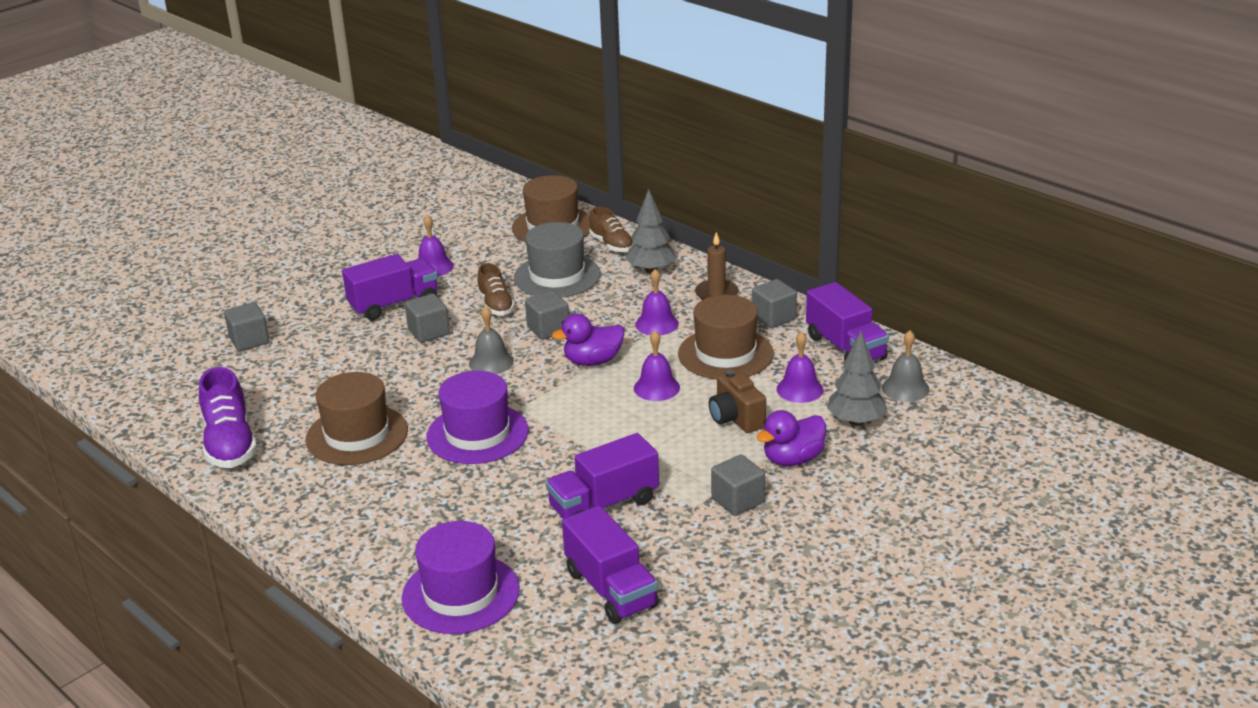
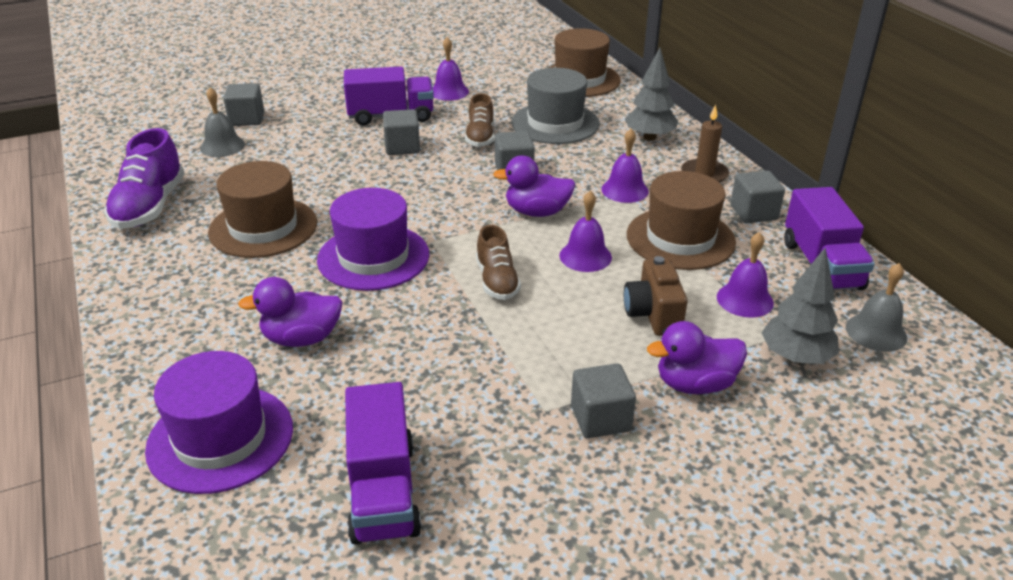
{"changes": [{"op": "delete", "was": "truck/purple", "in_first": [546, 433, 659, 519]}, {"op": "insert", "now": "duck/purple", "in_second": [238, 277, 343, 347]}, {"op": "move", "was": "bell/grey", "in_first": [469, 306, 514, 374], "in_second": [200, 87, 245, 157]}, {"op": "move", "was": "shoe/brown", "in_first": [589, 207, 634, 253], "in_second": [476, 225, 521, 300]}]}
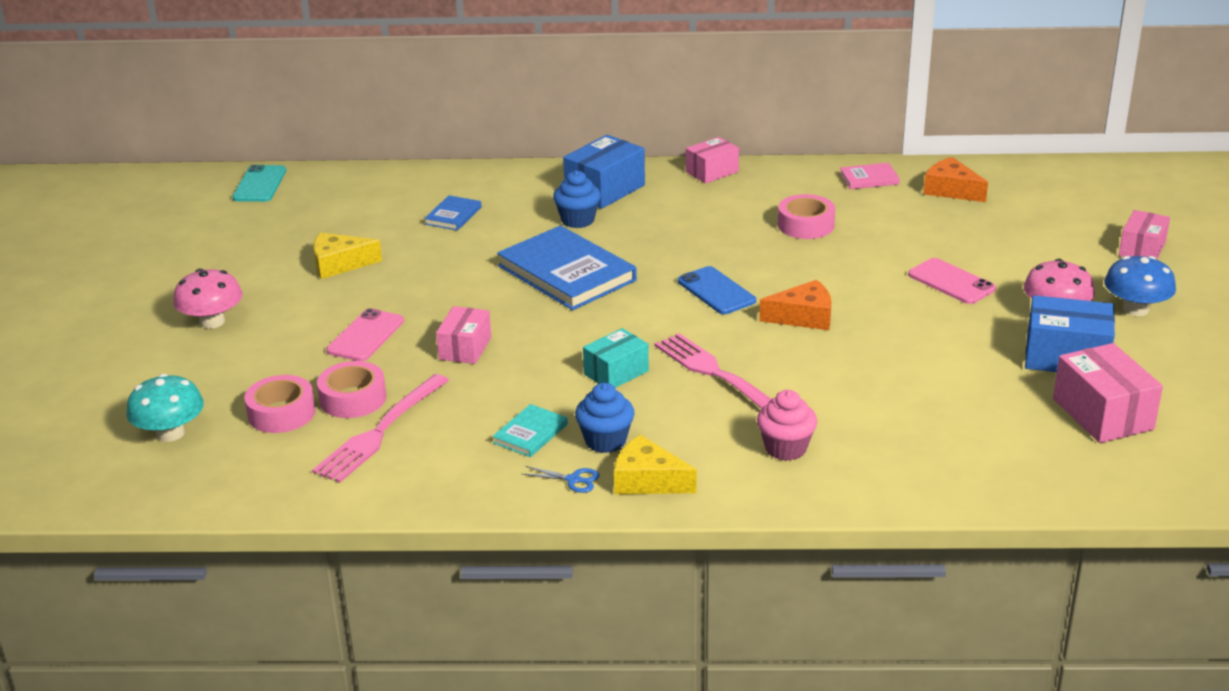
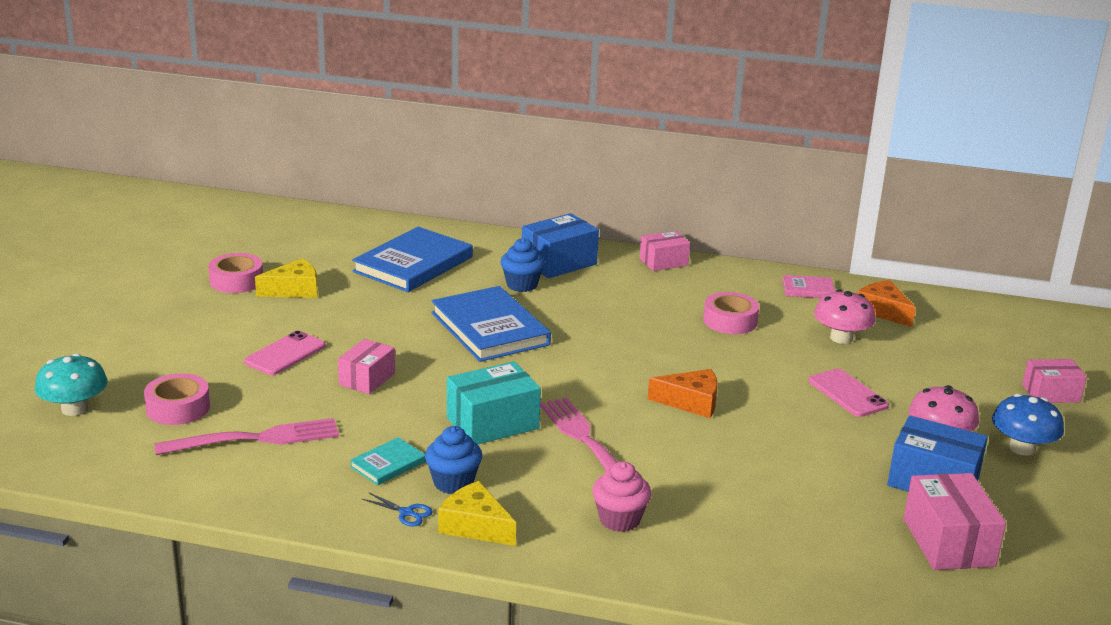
{"changes": [{"op": "delete", "was": "phone/turquoise", "in_first": [232, 165, 286, 202]}, {"op": "delete", "was": "phone/blue", "in_first": [678, 266, 756, 314]}, {"op": "move", "was": "mushroom/pink", "in_first": [173, 268, 243, 329], "in_second": [814, 289, 876, 344]}, {"op": "move", "was": "tape/pink", "in_first": [317, 361, 386, 418], "in_second": [208, 253, 263, 293]}, {"op": "rotate", "was": "fork/pink", "in_first": [312, 374, 449, 483], "in_second": [154, 418, 339, 455], "clockwise": -150}, {"op": "rotate", "was": "cheese/yellow", "in_first": [313, 232, 382, 279], "in_second": [255, 258, 318, 298], "clockwise": 150}, {"op": "rotate", "was": "box/pink", "in_first": [1119, 210, 1170, 260], "in_second": [1022, 359, 1087, 403], "clockwise": 45}, {"op": "resize", "was": "book/blue", "in_first": [424, 195, 482, 231], "in_second": [352, 227, 473, 292], "ratio": 2.11}, {"op": "resize", "was": "box/turquoise", "in_first": [583, 328, 649, 388], "in_second": [447, 361, 541, 445], "ratio": 1.52}]}
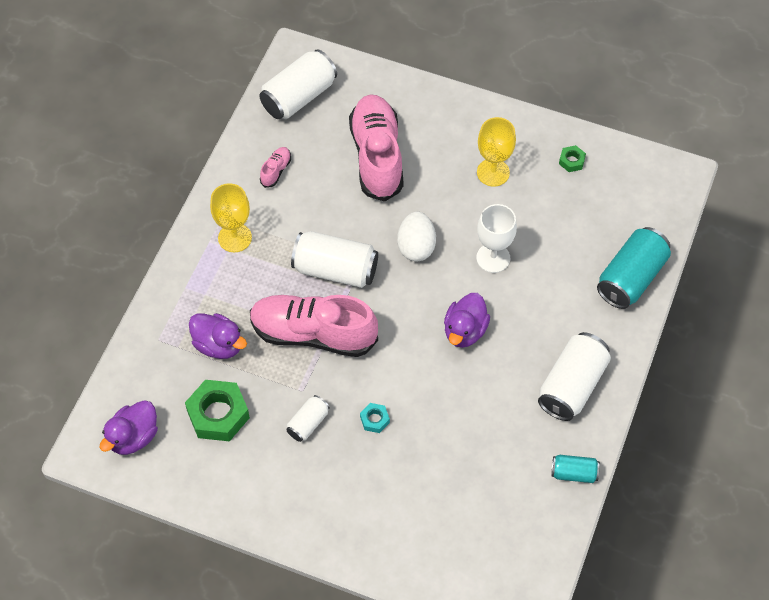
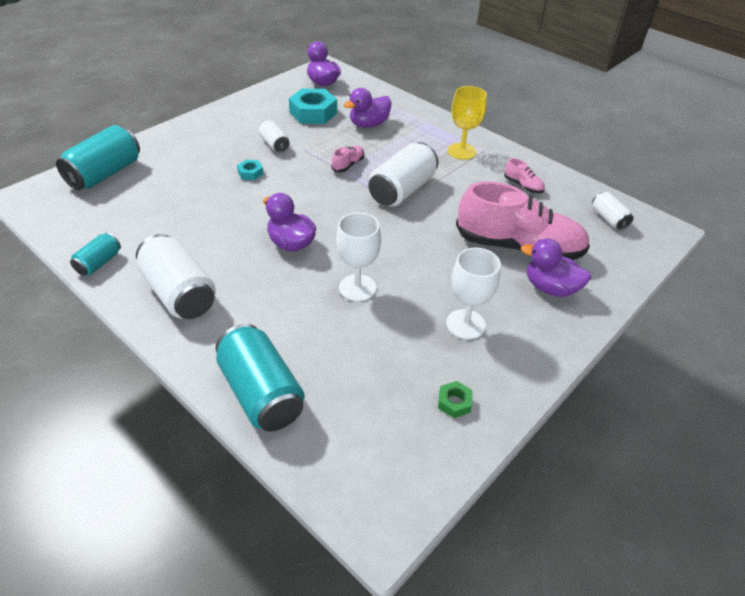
{"changes": [{"op": "delete", "was": "egg/white", "in_first": [397, 211, 436, 261]}, {"op": "insert", "now": "can/turquoise", "in_second": [56, 125, 140, 191]}, {"op": "insert", "now": "duck/purple", "in_second": [521, 238, 592, 297]}, {"op": "recolor", "was": "nut/green", "now": "nut/turquoise", "in_first": [185, 380, 250, 441], "in_second": [289, 89, 337, 124]}, {"op": "recolor", "was": "goblet/yellow", "now": "goblet/white", "in_first": [477, 117, 516, 187], "in_second": [446, 248, 501, 340]}, {"op": "resize", "was": "shoe/pink", "in_first": [250, 295, 378, 357], "in_second": [332, 146, 364, 172], "ratio": 0.4}, {"op": "resize", "was": "can/white", "in_first": [259, 49, 337, 119], "in_second": [592, 192, 634, 230], "ratio": 0.53}]}
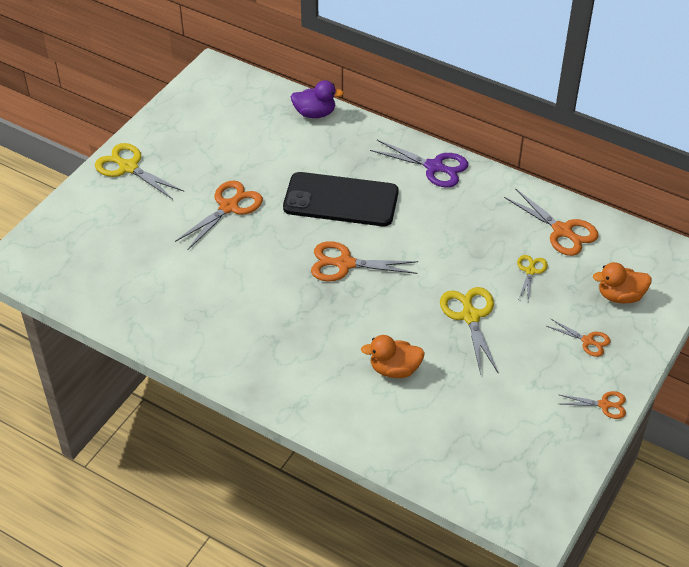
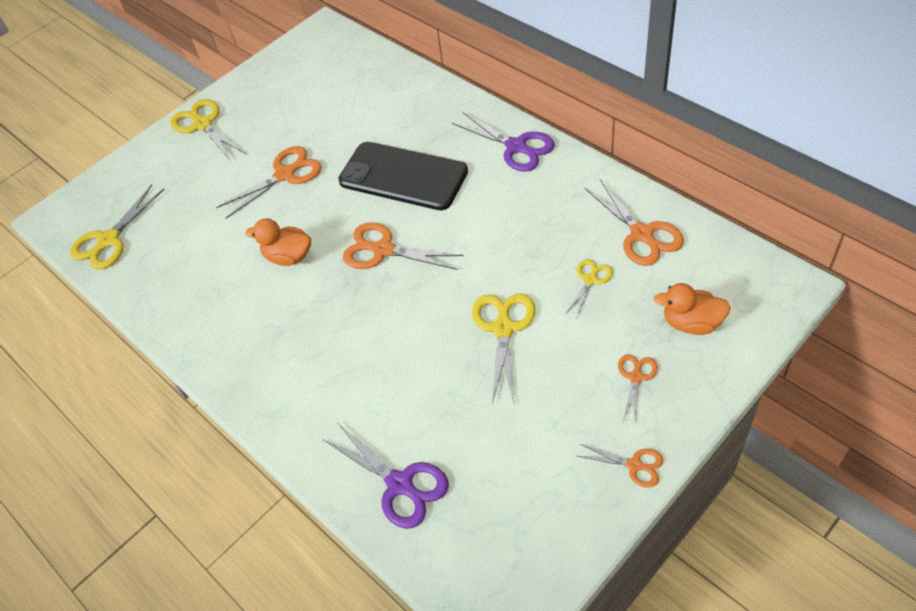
{"changes": [{"op": "delete", "was": "duck/purple", "in_first": [291, 80, 344, 118]}, {"op": "insert", "now": "scissors/yellow", "in_second": [70, 184, 164, 270]}, {"op": "insert", "now": "scissors/purple", "in_second": [322, 423, 449, 529]}, {"op": "move", "was": "duck/orange", "in_first": [361, 335, 425, 378], "in_second": [245, 218, 311, 266]}, {"op": "rotate", "was": "scissors/orange", "in_first": [547, 319, 610, 357], "in_second": [618, 354, 658, 423], "clockwise": -120}]}
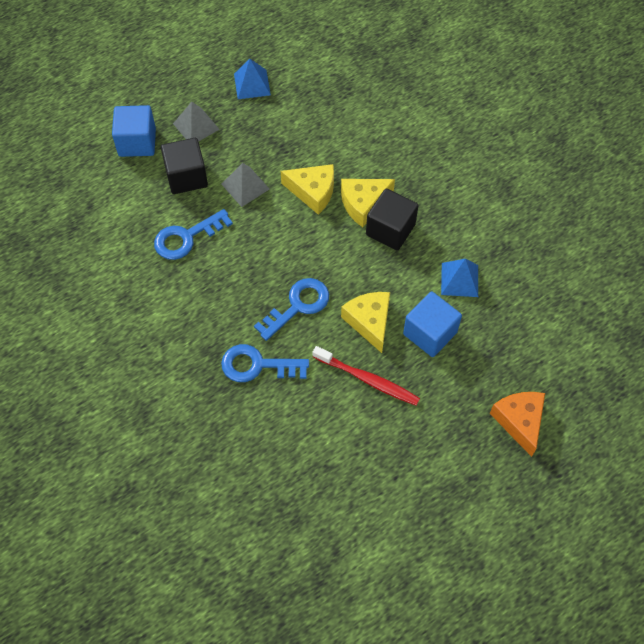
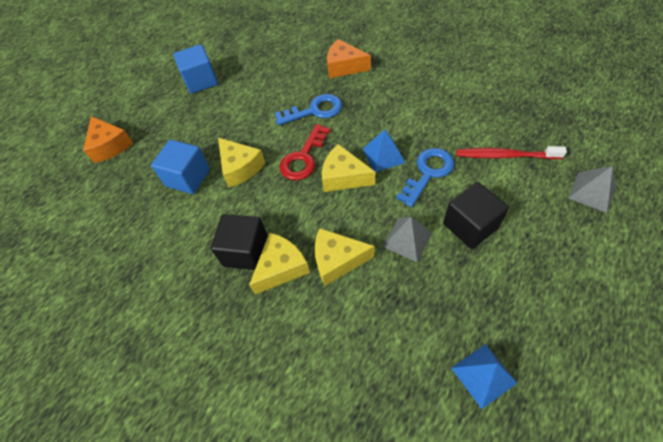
{"changes": [{"op": "insert", "now": "cheese/yellow", "in_second": [322, 144, 375, 192]}, {"op": "insert", "now": "cheese/orange", "in_second": [327, 39, 371, 78]}, {"op": "move", "was": "cube/blue", "in_first": [112, 105, 156, 157], "in_second": [173, 44, 218, 94]}, {"op": "move", "was": "pyramid/grey", "in_first": [173, 102, 220, 142], "in_second": [568, 166, 616, 213]}, {"op": "move", "was": "toothbrush/red", "in_first": [313, 346, 420, 406], "in_second": [456, 146, 567, 159]}, {"op": "move", "was": "pyramid/blue", "in_first": [441, 259, 478, 297], "in_second": [363, 129, 406, 172]}, {"op": "recolor", "was": "key/blue", "now": "key/red", "in_first": [254, 278, 329, 341], "in_second": [280, 124, 331, 180]}]}
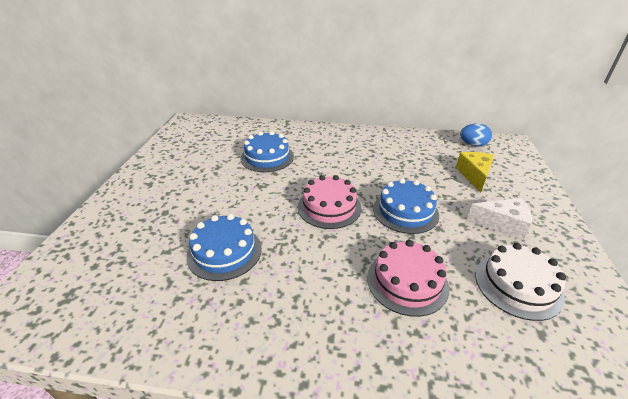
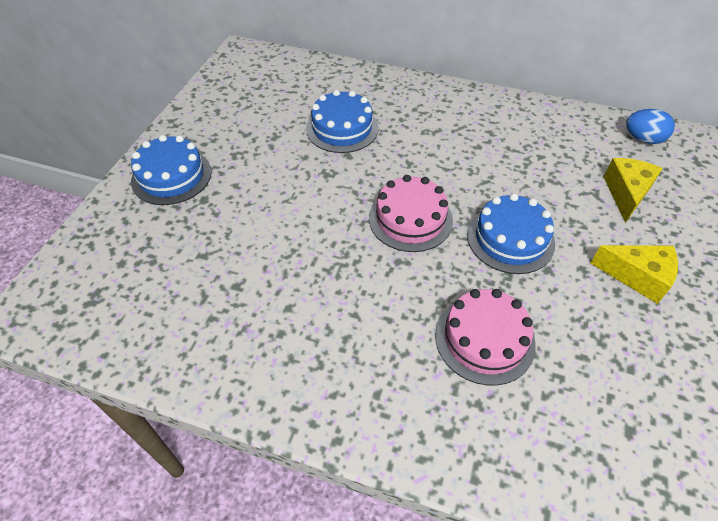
{"changes": [{"op": "delete", "was": "cake/white", "in_first": [475, 243, 566, 321]}, {"op": "move", "was": "cake/blue", "in_first": [186, 214, 262, 281], "in_second": [131, 135, 212, 205]}, {"op": "recolor", "was": "cheese/white", "now": "cheese/yellow", "in_first": [467, 198, 532, 240], "in_second": [590, 245, 678, 304]}]}
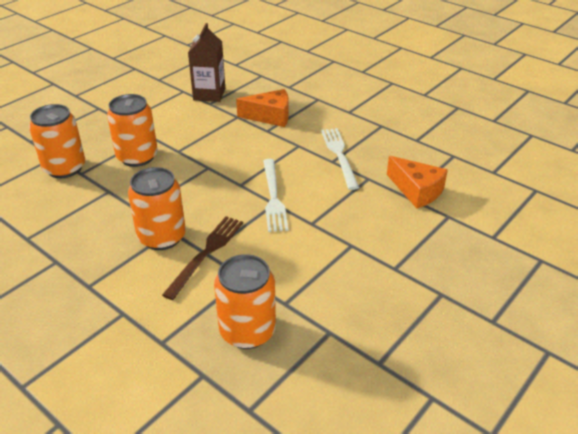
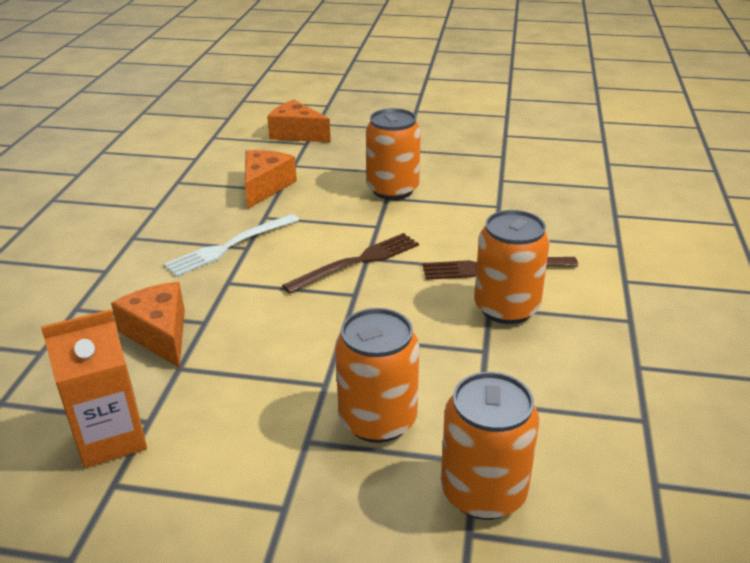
{"changes": [{"op": "insert", "now": "cheese/orange", "in_second": [267, 100, 331, 142]}, {"op": "move", "was": "can/orange", "in_first": [214, 254, 276, 349], "in_second": [366, 108, 421, 200]}, {"op": "recolor", "was": "carton/brown", "now": "carton/orange", "in_first": [188, 23, 225, 102], "in_second": [41, 309, 147, 468]}, {"op": "recolor", "was": "fork/white", "now": "fork/brown", "in_first": [263, 159, 288, 232], "in_second": [282, 233, 419, 294]}]}
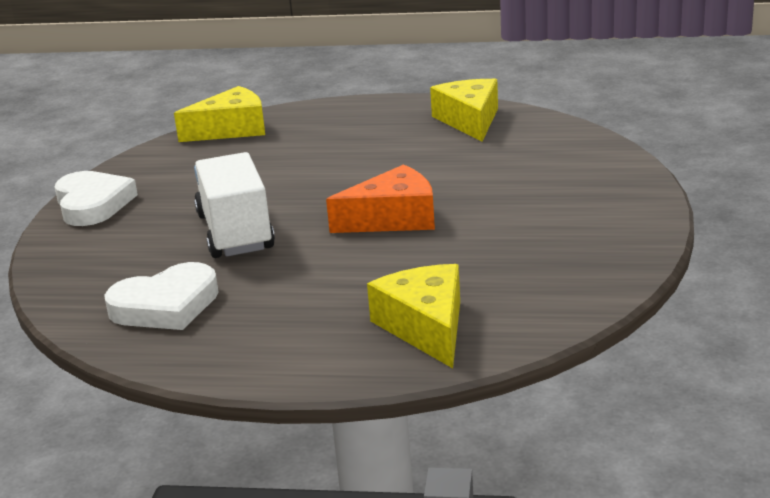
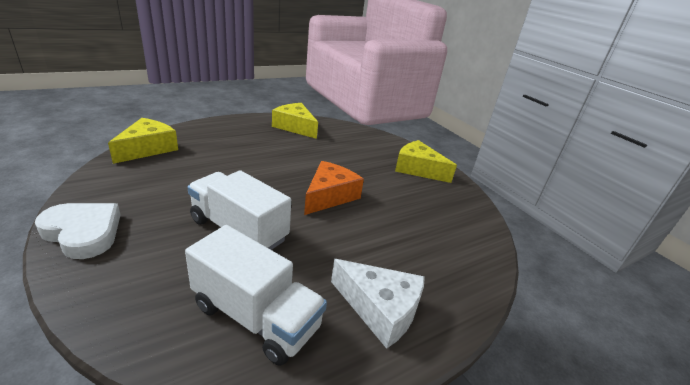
{"changes": [{"op": "insert", "now": "cheese/white", "in_second": [331, 259, 425, 349]}, {"op": "move", "was": "cheese/yellow", "in_first": [367, 264, 460, 368], "in_second": [395, 140, 457, 183]}, {"op": "replace", "was": "heart/white", "now": "truck/white", "in_first": [104, 262, 219, 330], "in_second": [185, 225, 327, 366]}]}
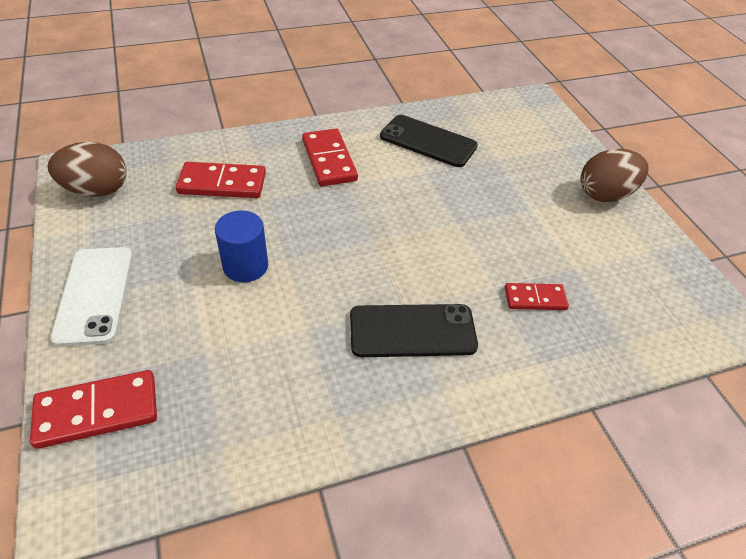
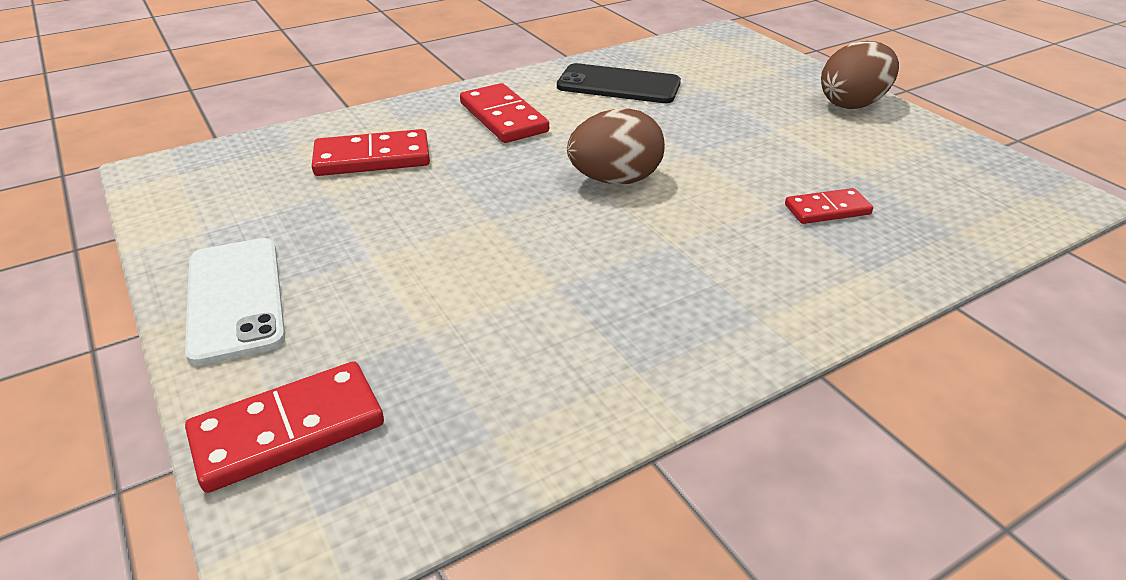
{"changes": [{"op": "delete", "was": "cylinder/blue", "in_first": [215, 210, 268, 282]}, {"op": "delete", "was": "phone/black", "in_first": [350, 304, 478, 357]}, {"op": "move", "was": "egg/brown", "in_first": [48, 142, 127, 197], "in_second": [567, 109, 665, 185]}]}
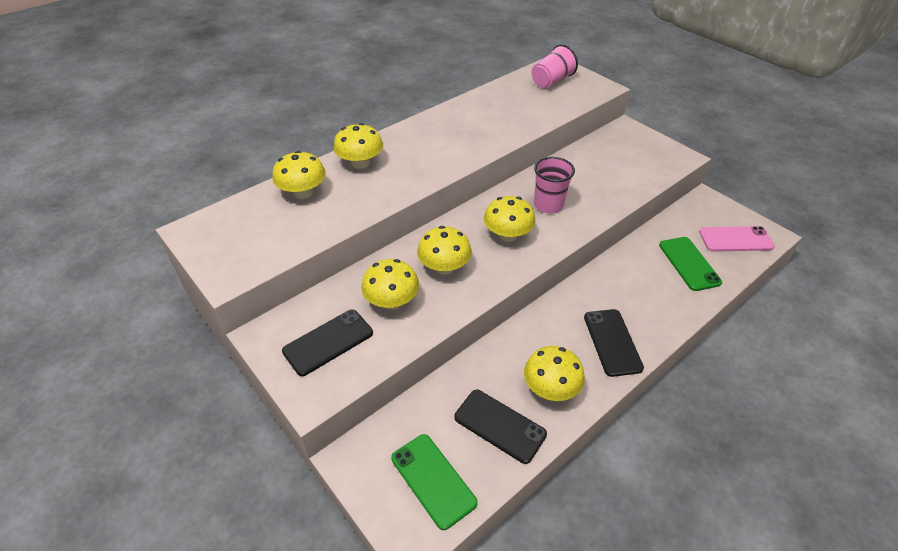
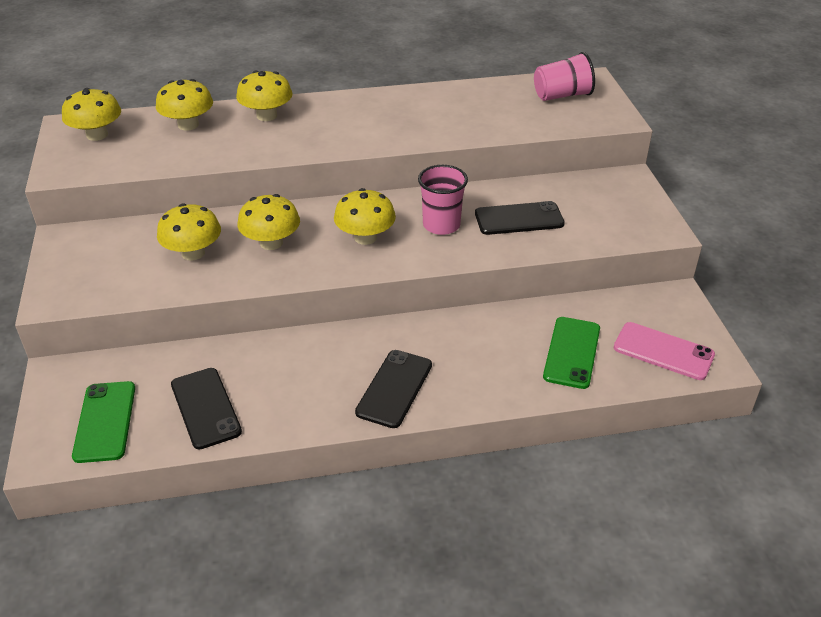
{"changes": [{"op": "move", "was": "phone/black", "in_first": [282, 309, 373, 376], "in_second": [475, 201, 565, 235]}, {"op": "move", "was": "mushroom/yellow", "in_first": [524, 346, 585, 401], "in_second": [62, 88, 121, 141]}]}
